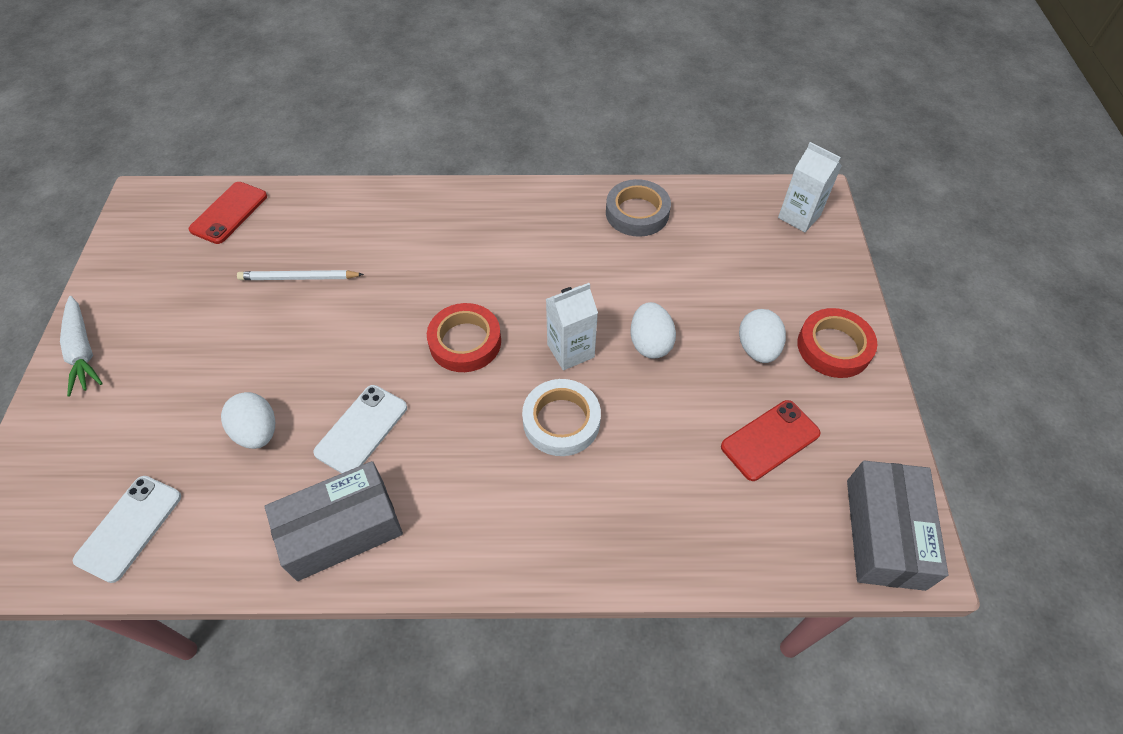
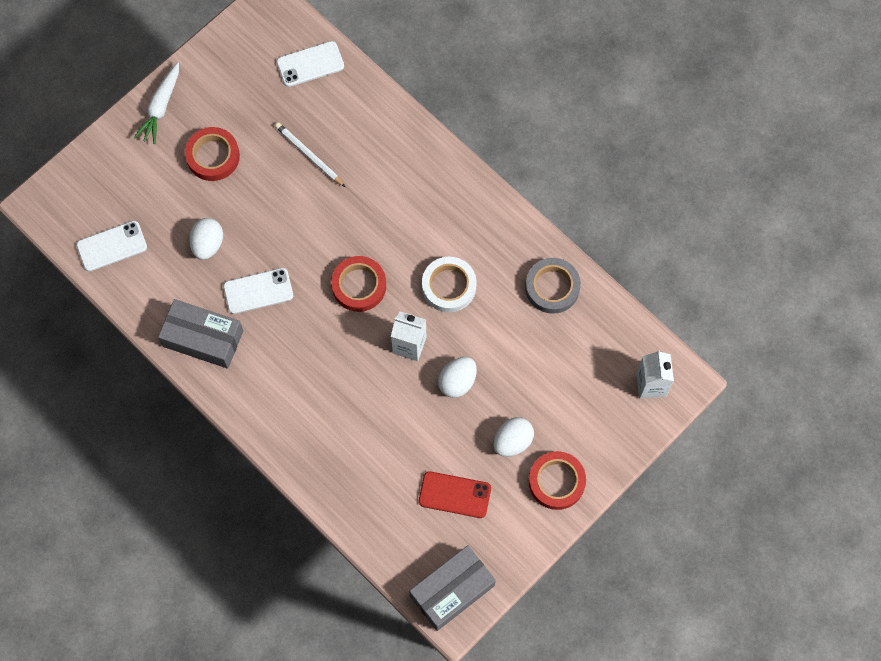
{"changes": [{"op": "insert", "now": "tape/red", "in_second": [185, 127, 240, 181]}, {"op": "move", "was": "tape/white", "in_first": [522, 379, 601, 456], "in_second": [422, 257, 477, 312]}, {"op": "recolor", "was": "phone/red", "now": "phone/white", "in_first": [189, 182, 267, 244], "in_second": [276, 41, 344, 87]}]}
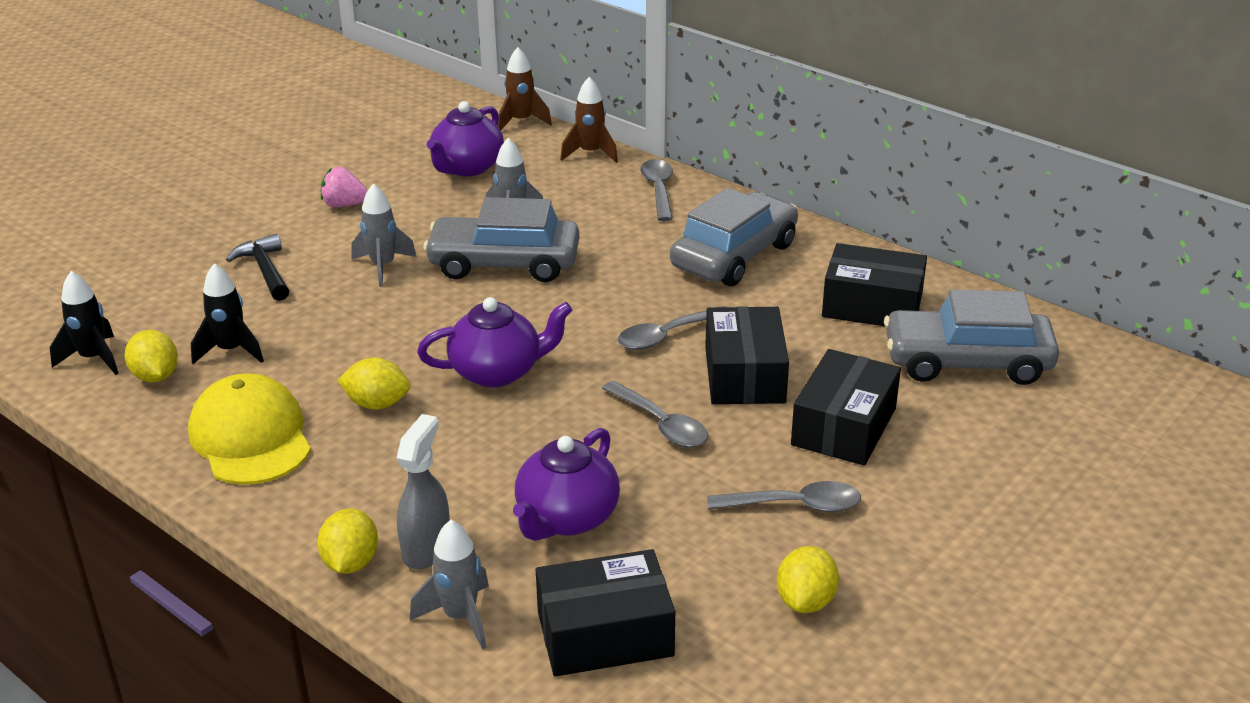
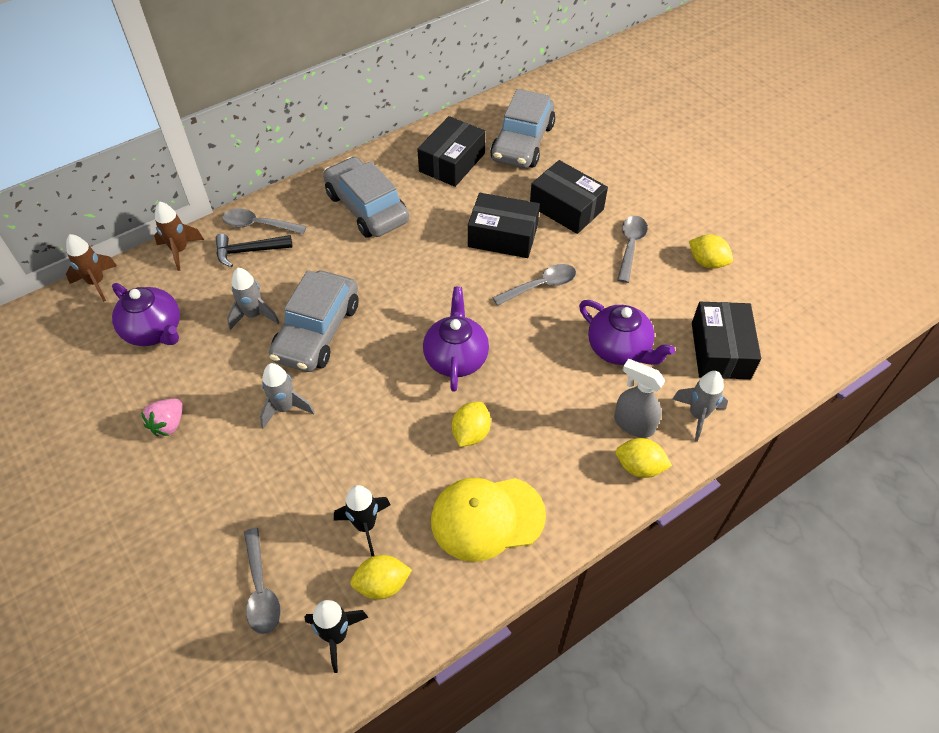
{"changes": [{"op": "move", "was": "hammer/black", "in_first": [226, 234, 289, 301], "in_second": [216, 234, 293, 267]}, {"op": "move", "was": "spoon/grey", "in_first": [618, 306, 726, 350], "in_second": [244, 528, 281, 634]}]}
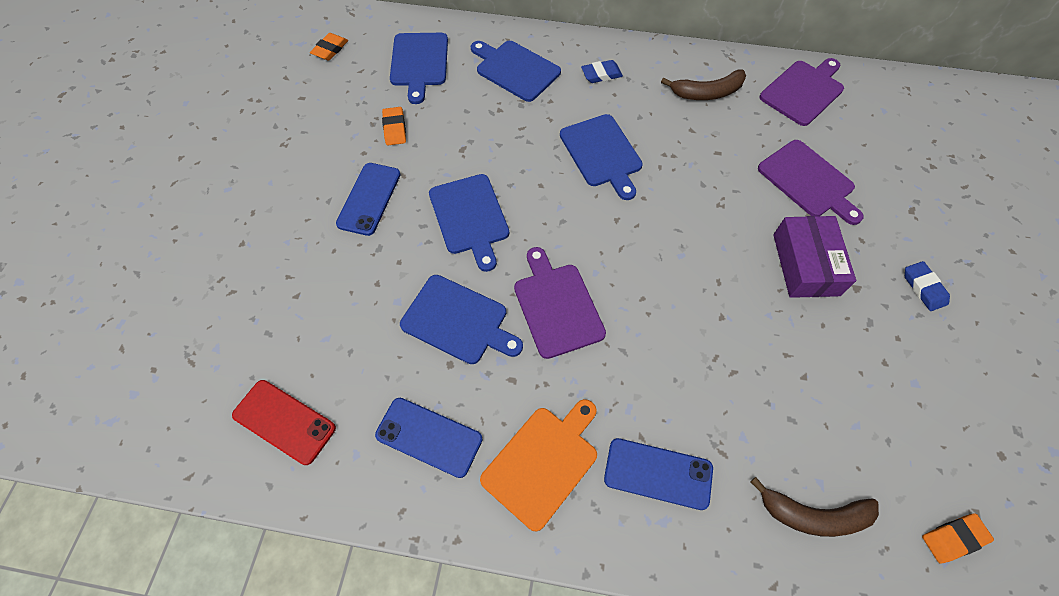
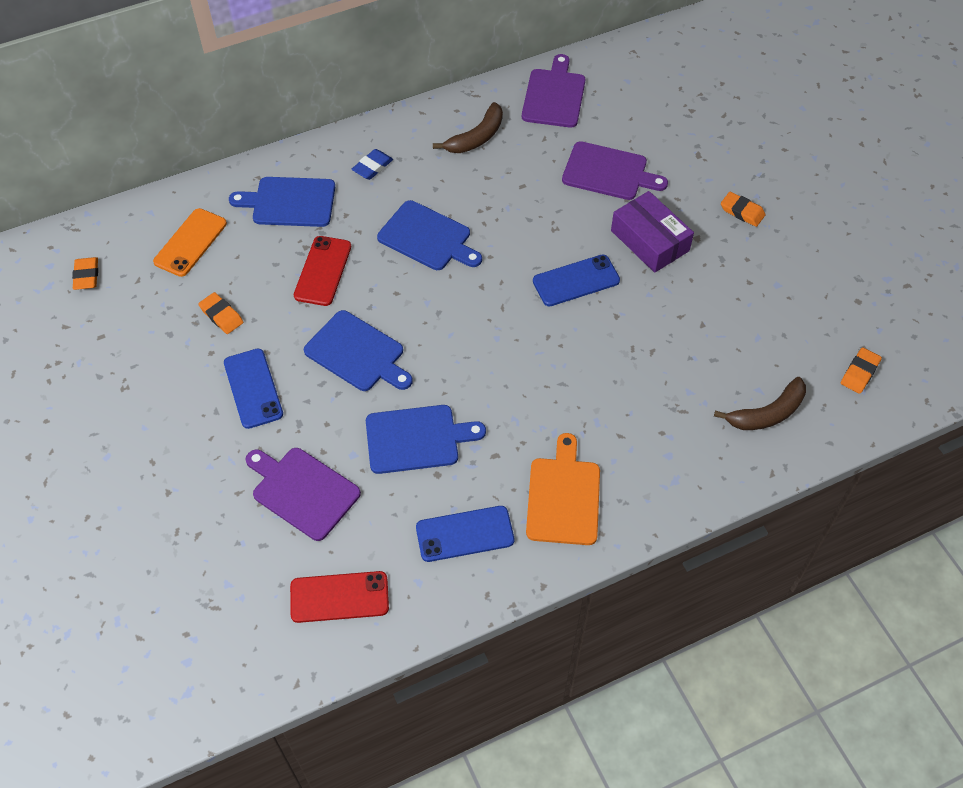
{"changes": [{"op": "insert", "now": "phone/red", "in_second": [294, 236, 351, 306]}, {"op": "move", "was": "cutting board/purple", "in_first": [514, 247, 606, 359], "in_second": [246, 448, 361, 541]}, {"op": "move", "was": "phone/blue", "in_first": [604, 438, 713, 510], "in_second": [533, 254, 620, 306]}, {"op": "replace", "was": "cutting board/blue", "now": "phone/orange", "in_first": [390, 33, 448, 104], "in_second": [153, 208, 227, 277]}, {"op": "recolor", "was": "eraser/blue", "now": "eraser/orange", "in_first": [905, 261, 950, 311], "in_second": [721, 192, 766, 227]}]}
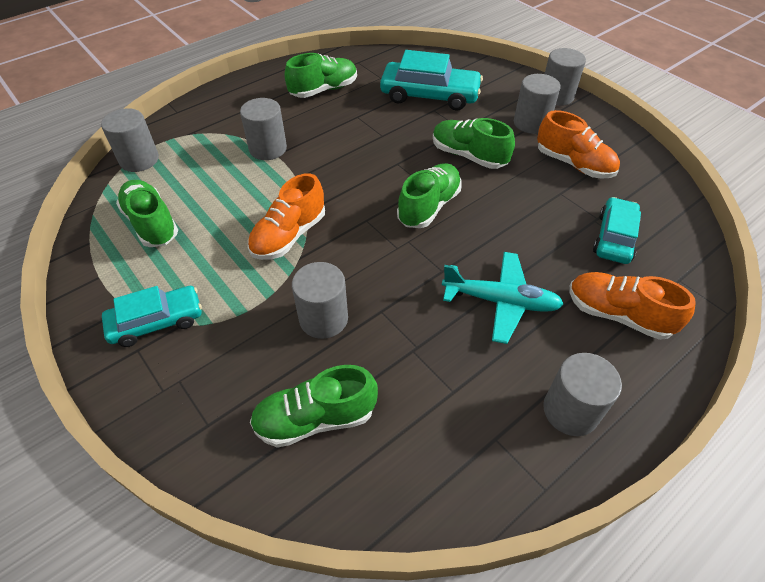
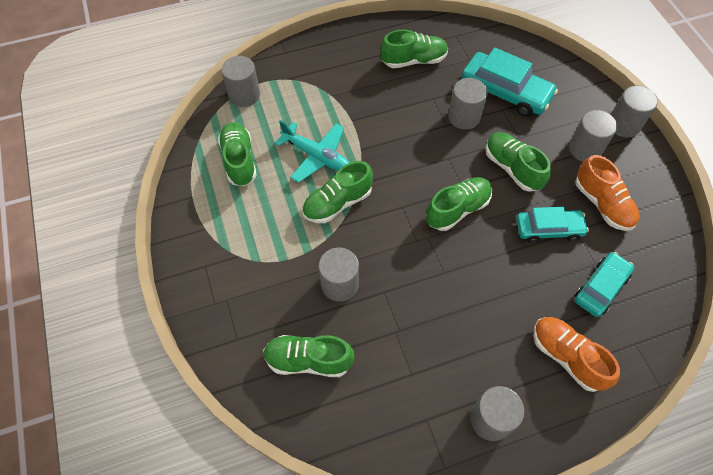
{"changes": [{"op": "move", "was": "car/turquoise", "in_first": [102, 286, 202, 347], "in_second": [516, 207, 589, 243]}, {"op": "move", "was": "cylinder/grey", "in_first": [240, 98, 287, 160], "in_second": [448, 78, 488, 130]}, {"op": "move", "was": "plane/turquoise", "in_first": [442, 252, 564, 344], "in_second": [275, 120, 349, 183]}, {"op": "recolor", "was": "shoe/orange", "now": "shoe/green", "in_first": [248, 173, 325, 260], "in_second": [302, 161, 373, 223]}]}
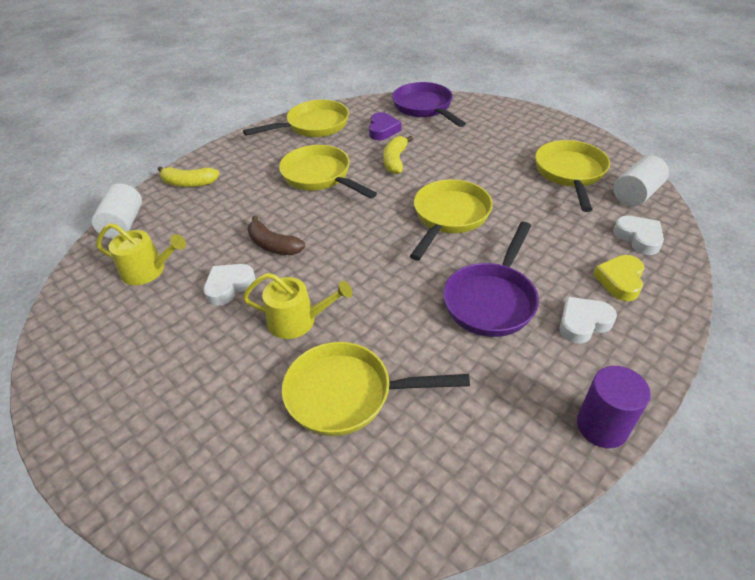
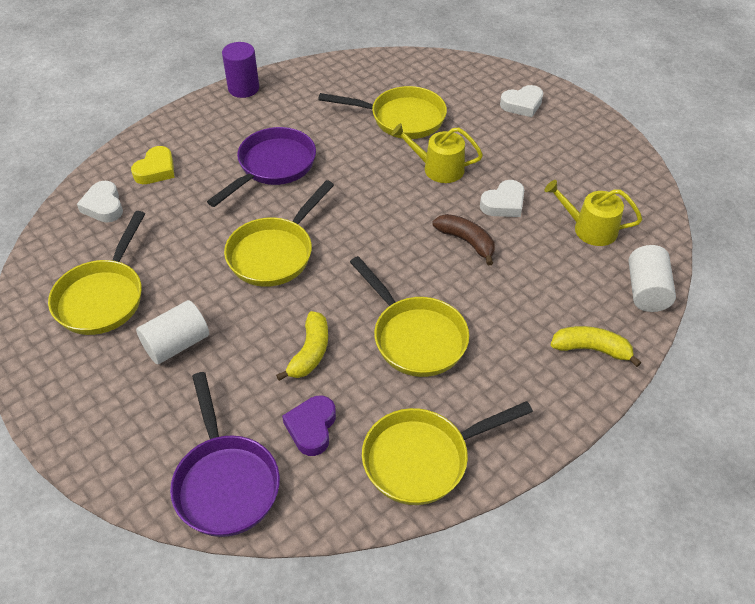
{"changes": [{"op": "move", "was": "heart/white", "in_first": [560, 297, 617, 344], "in_second": [500, 85, 543, 117]}, {"op": "move", "was": "cylinder/white", "in_first": [614, 156, 669, 206], "in_second": [136, 300, 209, 365]}]}
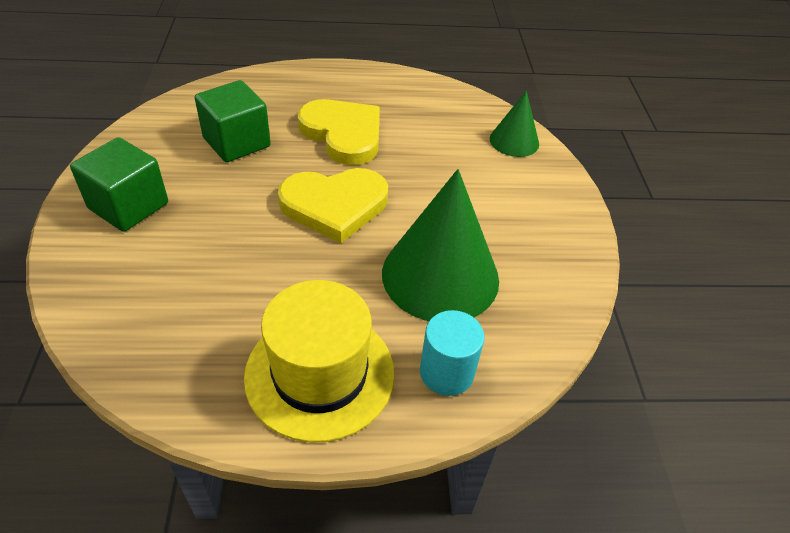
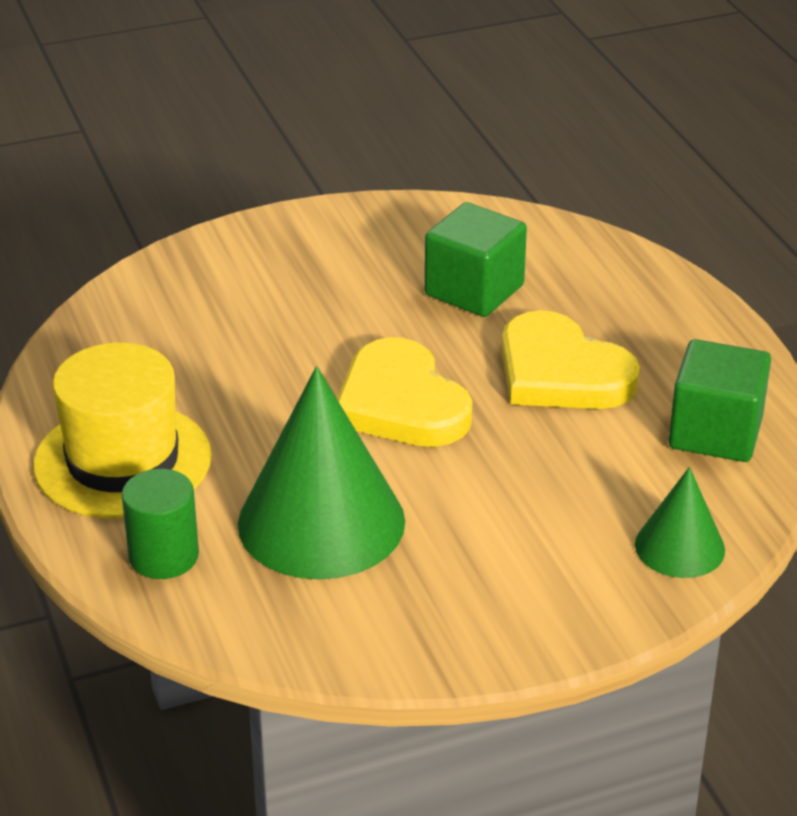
{"changes": [{"op": "move", "was": "cube/green", "in_first": [70, 137, 168, 232], "in_second": [669, 339, 771, 462]}, {"op": "recolor", "was": "cylinder/turquoise", "now": "cylinder/green", "in_first": [420, 310, 485, 396], "in_second": [122, 469, 199, 579]}, {"op": "rotate", "was": "heart/yellow", "in_first": [298, 99, 380, 165], "in_second": [502, 310, 640, 409], "clockwise": 105}]}
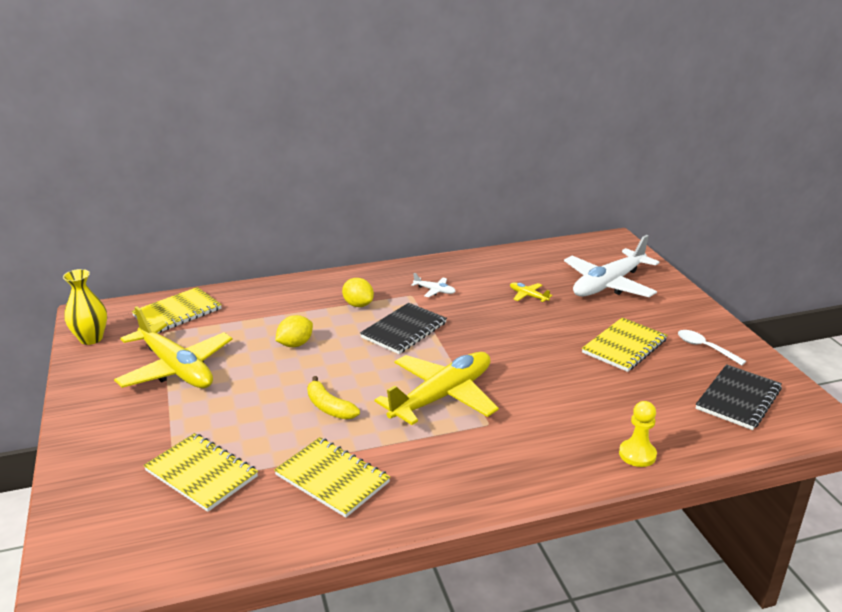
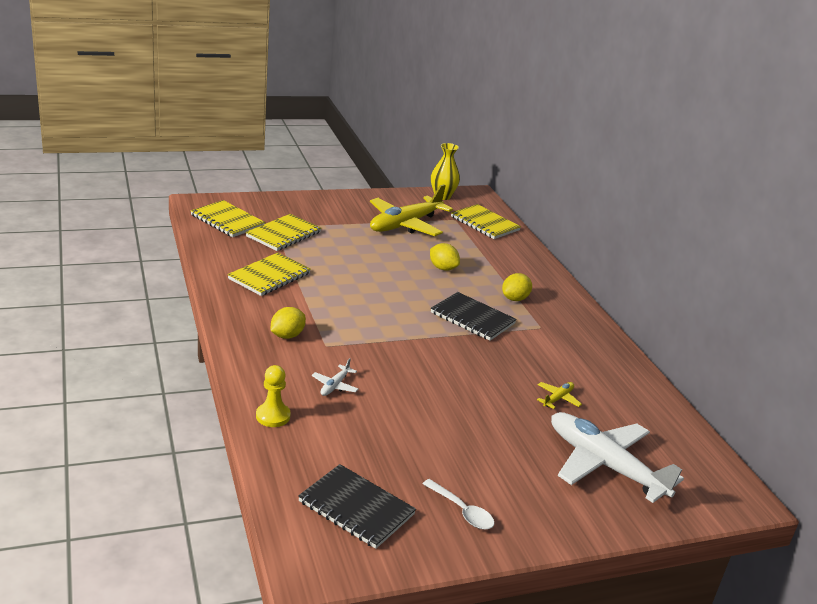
{"changes": [{"op": "delete", "was": "banana/yellow", "in_first": [307, 376, 360, 420]}, {"op": "delete", "was": "plane/yellow", "in_first": [375, 352, 499, 425]}, {"op": "insert", "now": "lemon/yellow", "in_second": [271, 307, 306, 339]}, {"op": "move", "was": "plane/white", "in_first": [411, 273, 456, 297], "in_second": [312, 358, 358, 396]}, {"op": "move", "was": "notebook/yellow", "in_first": [582, 317, 667, 372], "in_second": [190, 200, 265, 237]}, {"op": "rotate", "was": "spoon/white", "in_first": [678, 330, 746, 366], "in_second": [423, 479, 495, 529], "clockwise": 90}]}
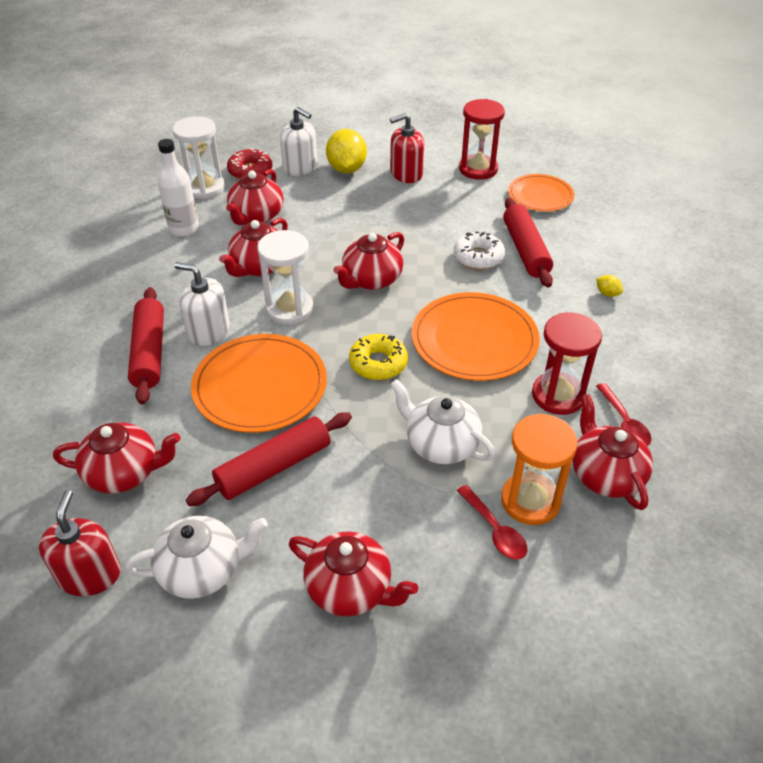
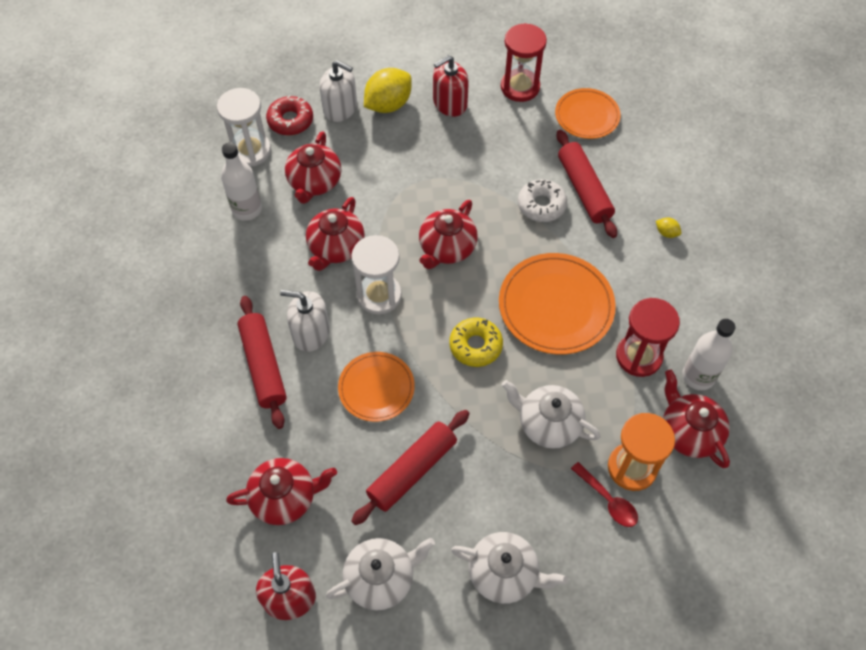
{"changes": [{"op": "replace", "was": "spoon/red", "now": "bottle/white", "in_first": [596, 383, 651, 446], "in_second": [682, 319, 736, 390]}, {"op": "recolor", "was": "teapot/red", "now": "teapot/white", "in_first": [289, 531, 418, 617], "in_second": [451, 532, 567, 604]}, {"op": "rotate", "was": "lemon/yellow", "in_first": [326, 129, 367, 173], "in_second": [364, 68, 412, 113], "clockwise": 60}, {"op": "resize", "was": "plate/orange", "in_first": [191, 334, 327, 433], "in_second": [338, 352, 415, 422], "ratio": 0.63}]}
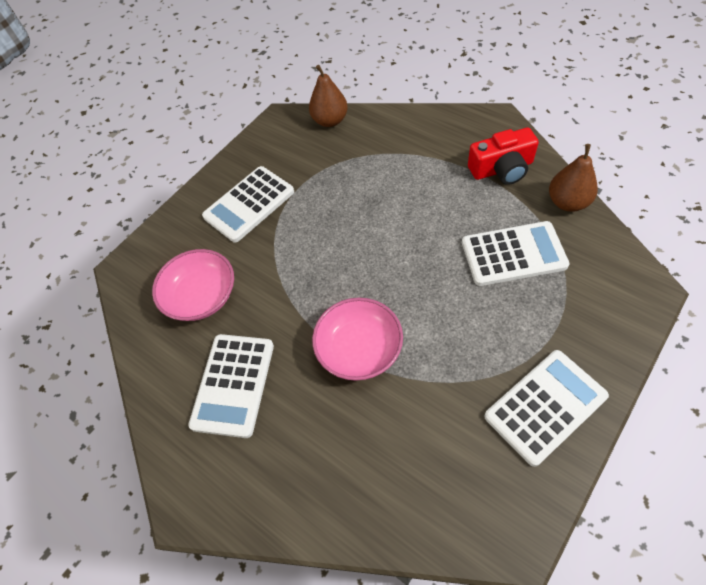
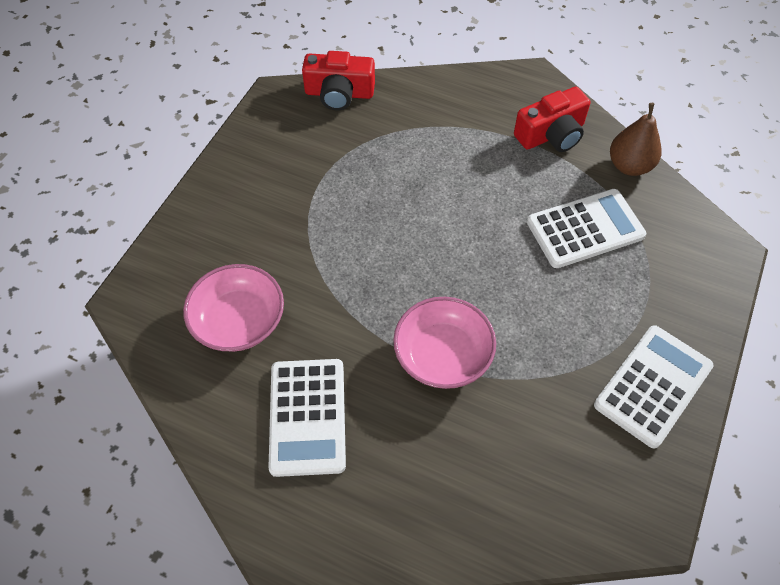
{"changes": [{"op": "delete", "was": "calculator/white", "in_first": [202, 166, 294, 243]}, {"op": "replace", "was": "pear/brown", "now": "camera/red", "in_first": [309, 65, 348, 127], "in_second": [302, 51, 375, 110]}]}
